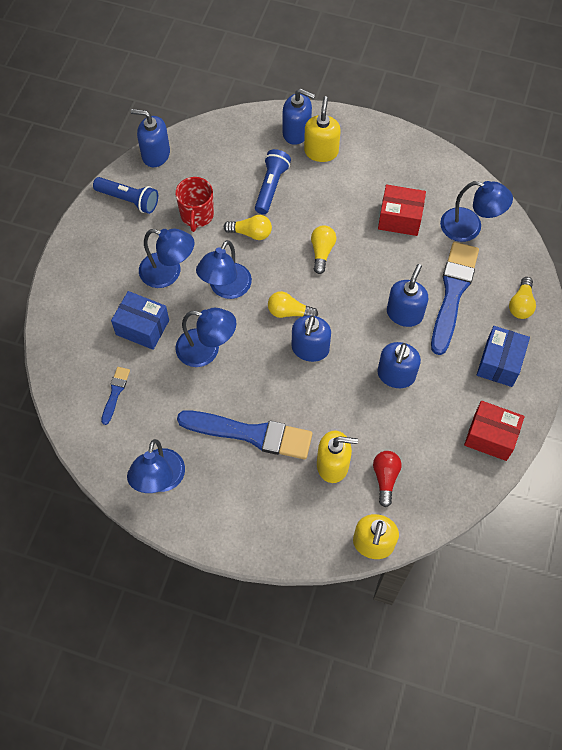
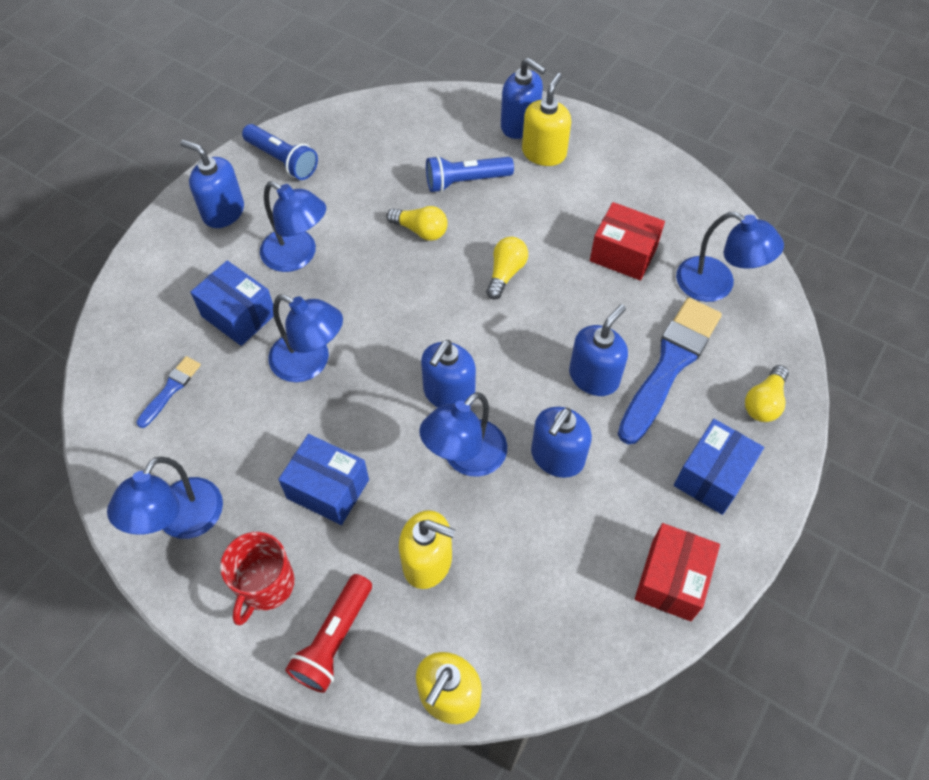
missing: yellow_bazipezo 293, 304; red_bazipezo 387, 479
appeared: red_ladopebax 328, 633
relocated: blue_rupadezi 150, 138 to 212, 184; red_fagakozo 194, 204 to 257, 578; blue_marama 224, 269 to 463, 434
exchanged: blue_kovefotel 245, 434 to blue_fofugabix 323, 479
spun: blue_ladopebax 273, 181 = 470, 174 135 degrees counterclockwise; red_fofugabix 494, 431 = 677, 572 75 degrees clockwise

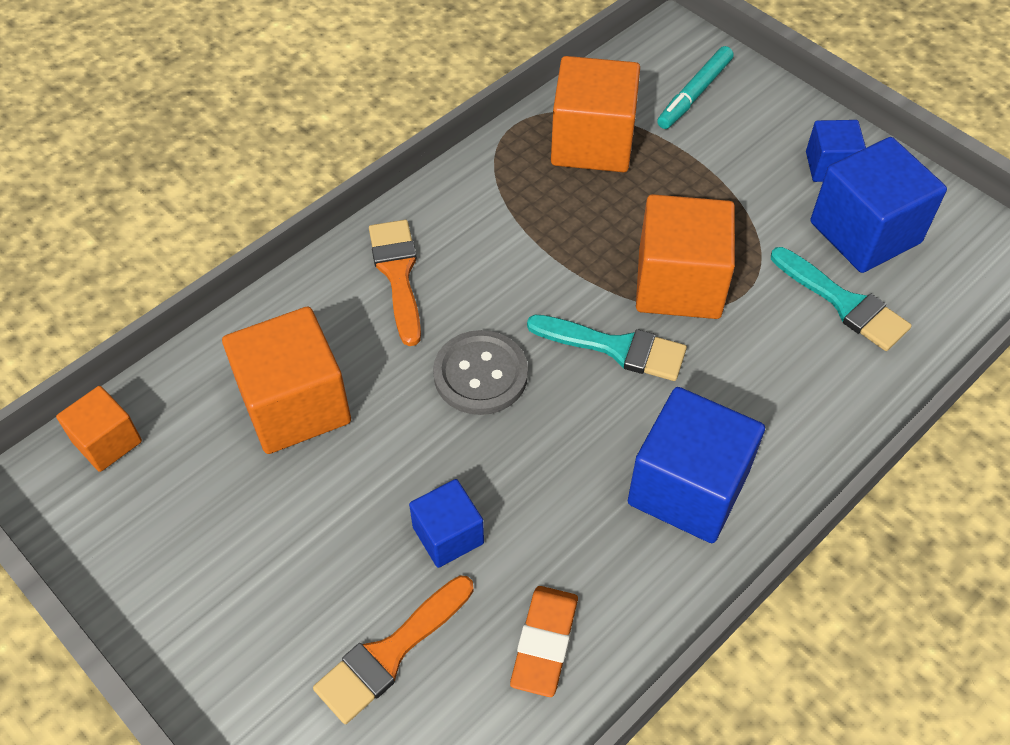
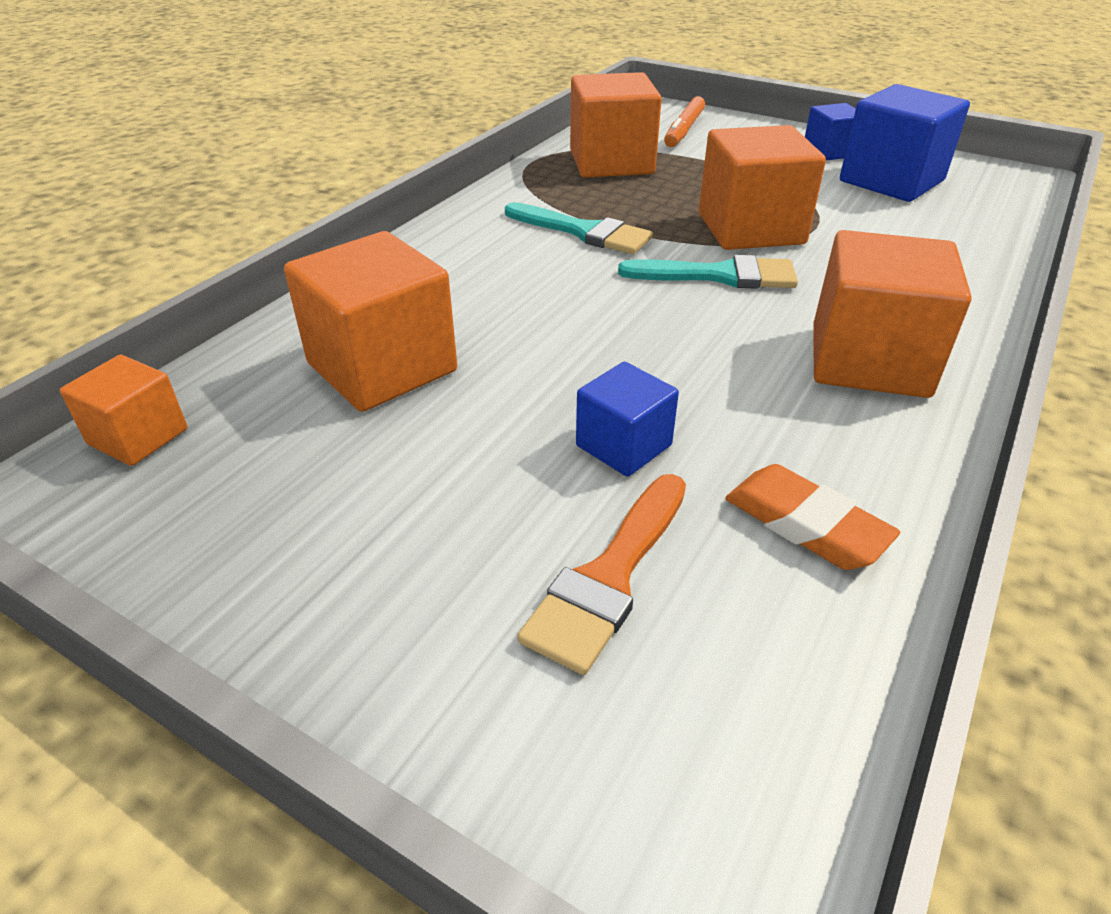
missing: orange_kovefotel 395, 283; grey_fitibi 480, 372
relocated: turquoise_kovefotel 841, 299 to 579, 228
colour: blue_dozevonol 696, 465 to orange_dozevonol 892, 314; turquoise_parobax 695, 87 to orange_parobax 684, 121
spun: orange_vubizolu 544, 641 = 812, 517 45 degrees counterclockwise

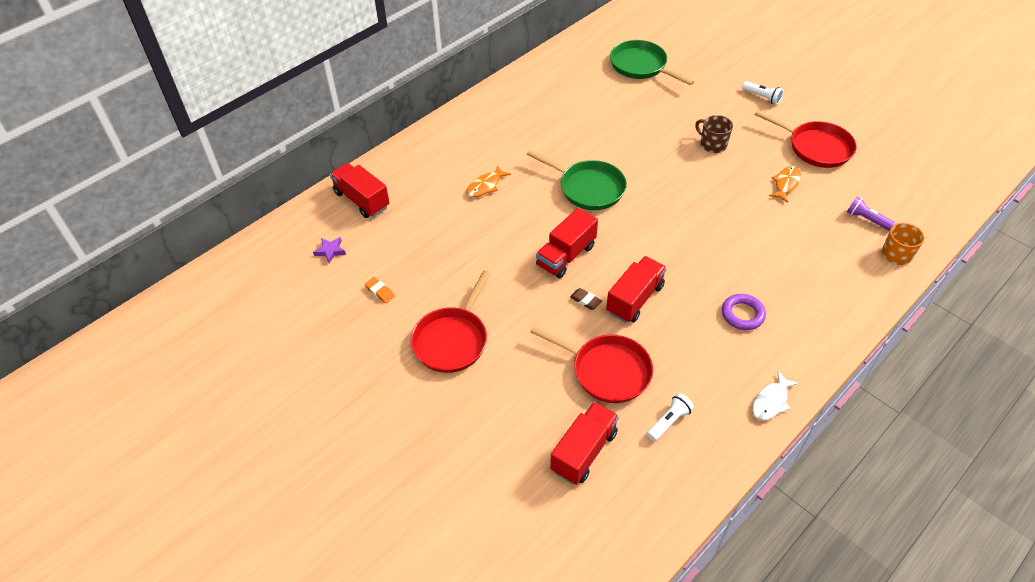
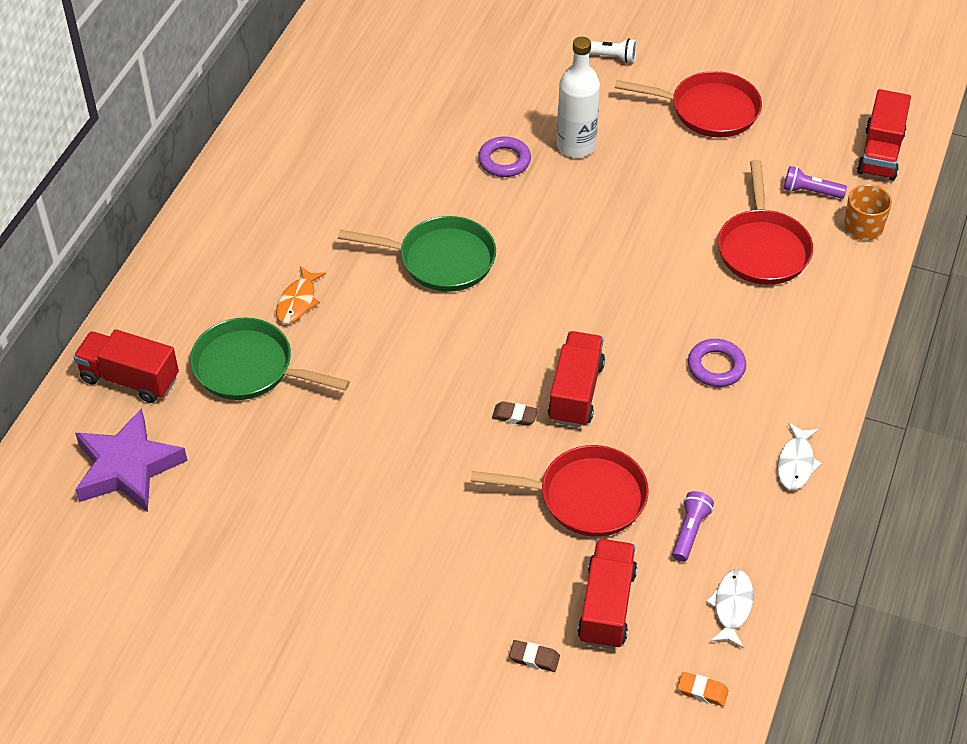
missing: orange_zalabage 785, 184
appeared: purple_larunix 504, 157; brown_vubizolu 534, 656; white_zalabage 729, 609
relocated: orange_vubizolu 380, 290 to 703, 689; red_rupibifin 450, 321 to 765, 222; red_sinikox 567, 243 to 884, 135; green_rupibifin 652, 62 to 270, 359
exchanged: brown_fagakozo 714, 134 to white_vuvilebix 578, 97
colour: white_ladopebax 670, 417 to purple_ladopebax 693, 526
size: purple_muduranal 329, 250 = 131, 460 x2.36

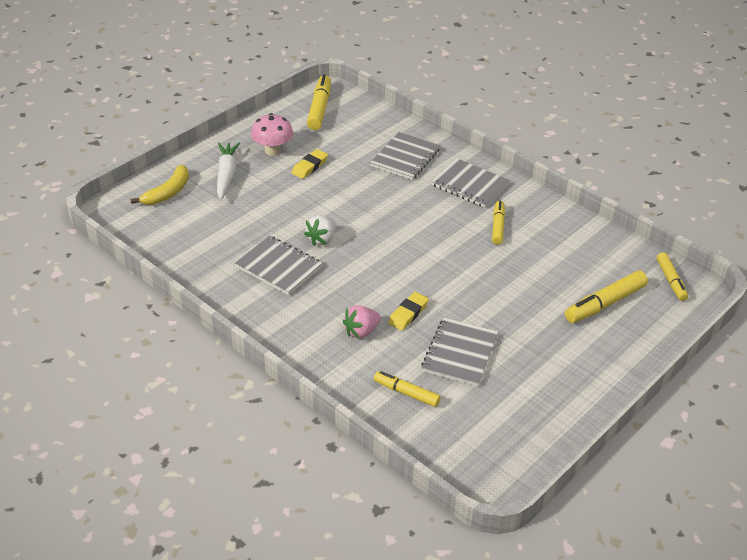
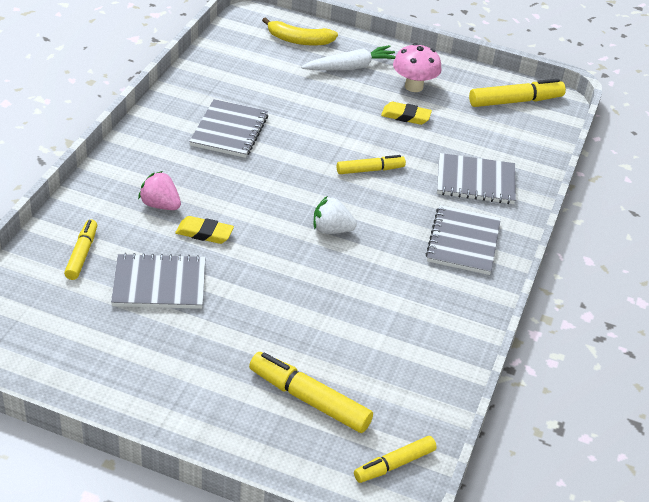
relocated: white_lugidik 320, 230 to 335, 215; yellow_parobax 498, 223 to 371, 164

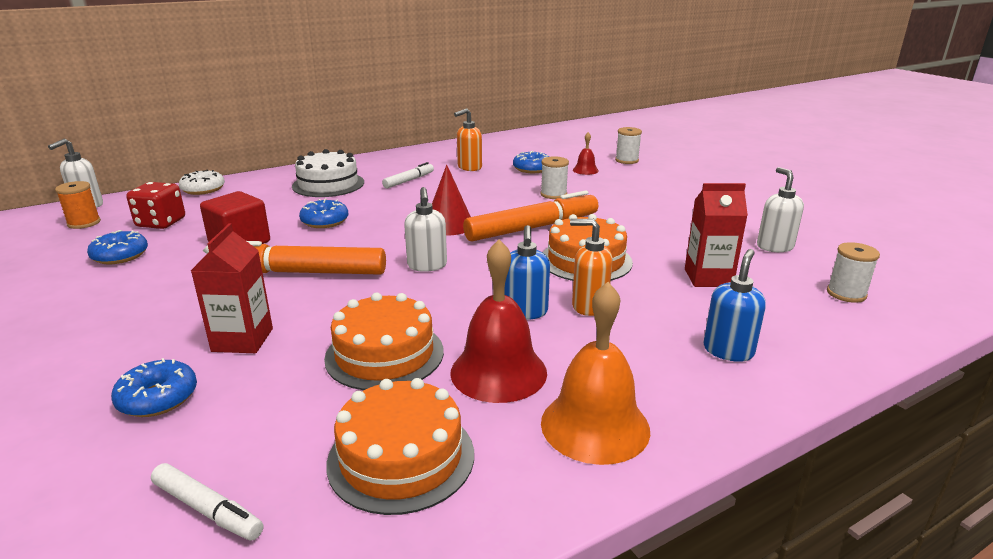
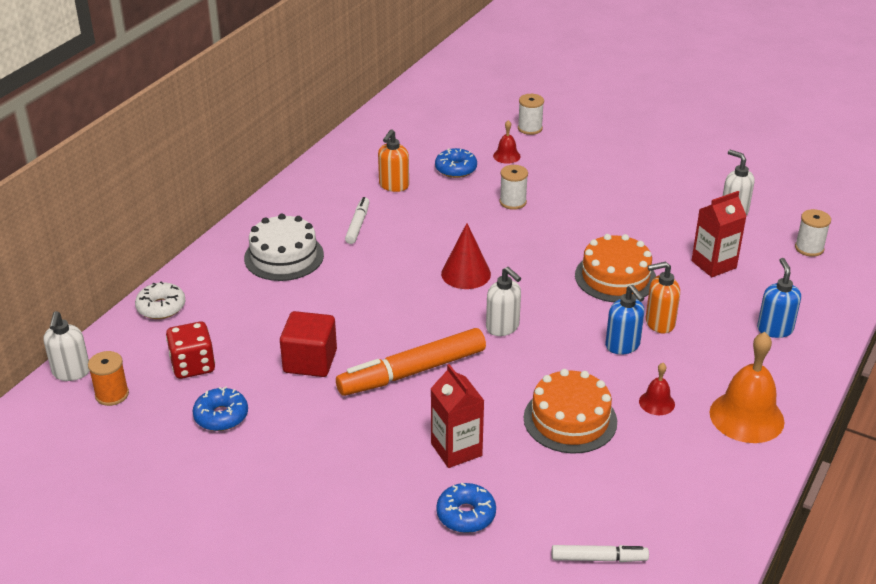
missing: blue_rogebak 323, 213; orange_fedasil 400, 446; orange_parobax 530, 216
size: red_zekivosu 498, 321 = 657, 389 x0.49

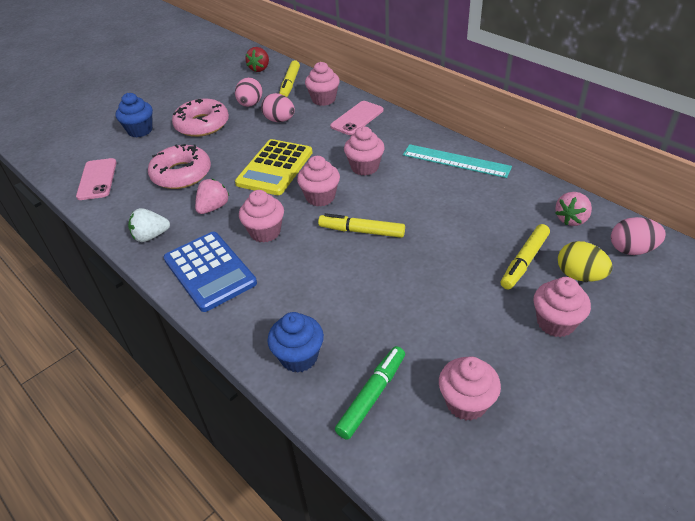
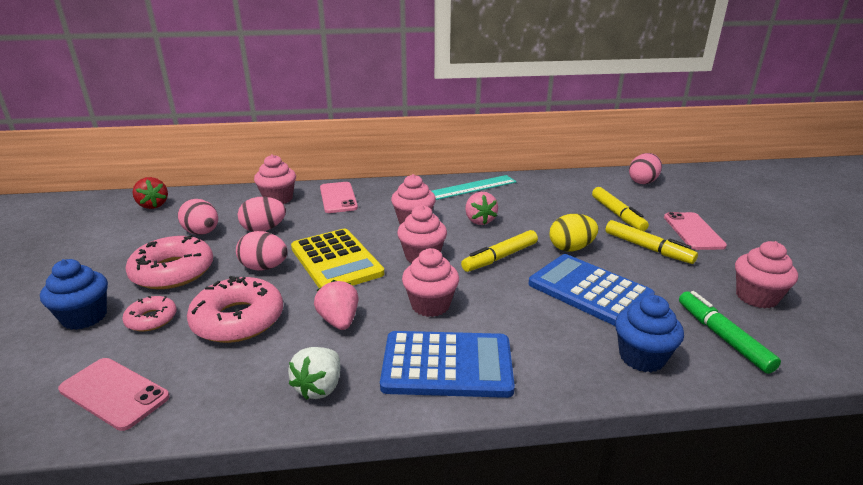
appeared: pink_rogebak 149, 313; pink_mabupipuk 262, 251; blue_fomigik 591, 290
relocated: yellow_parobax 289, 78 to 651, 242; pink_lugidik 573, 209 to 481, 208; yellow_mabupipuk 585, 261 to 574, 232
exchanged: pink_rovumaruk 562, 307 to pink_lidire 695, 231

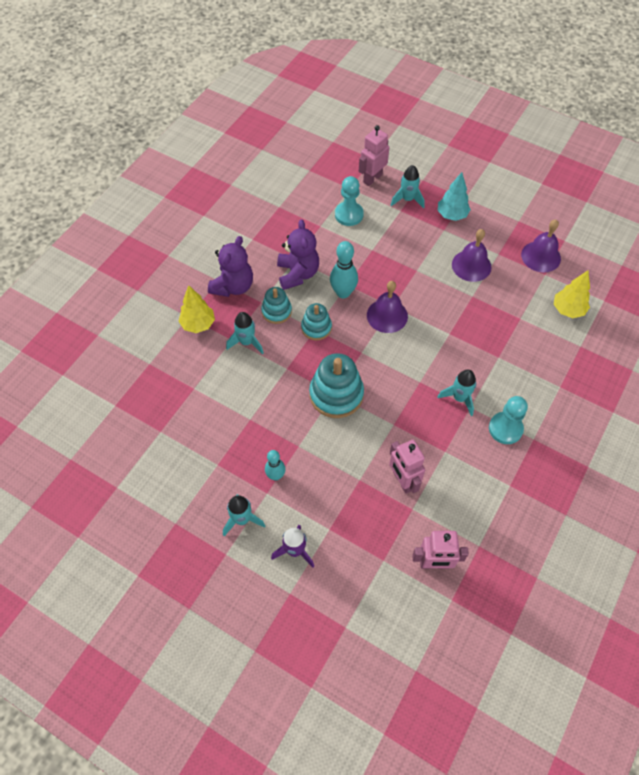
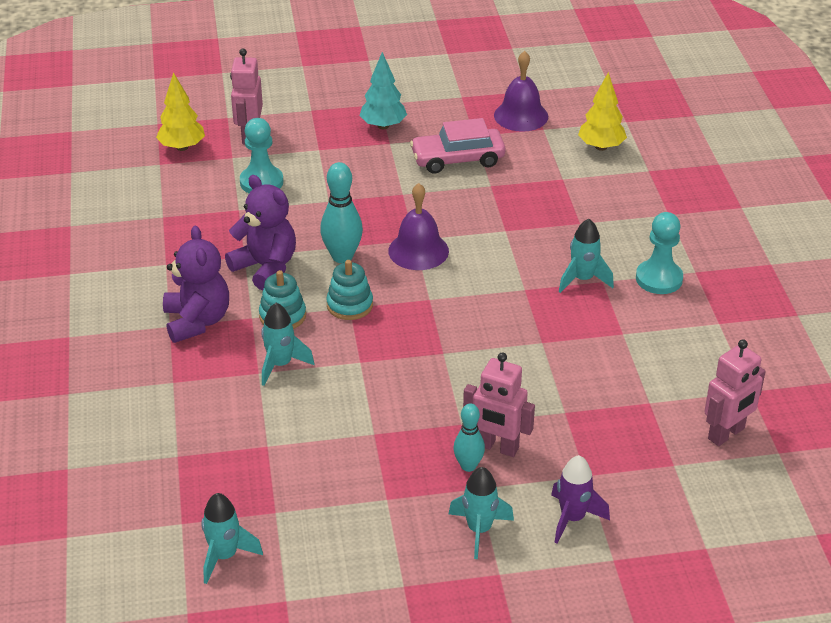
missing: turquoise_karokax 336, 385
relocated: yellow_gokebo 197, 309 to 180, 111; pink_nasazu 407, 467 to 499, 404; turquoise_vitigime 408, 187 to 232, 538
exchanged: purple_zekivosu 472, 255 to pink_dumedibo 458, 146

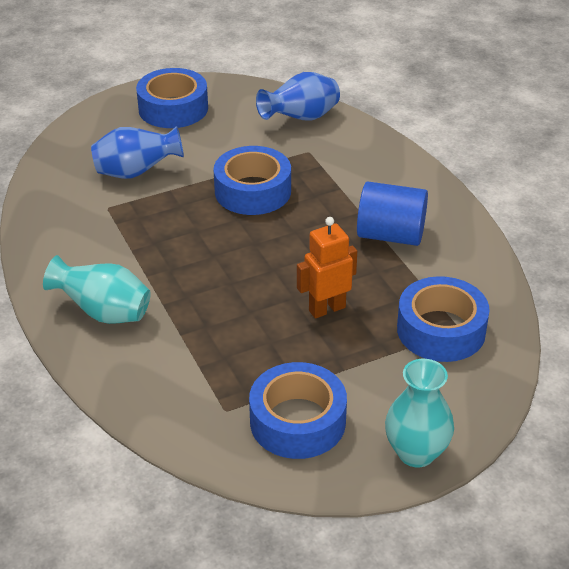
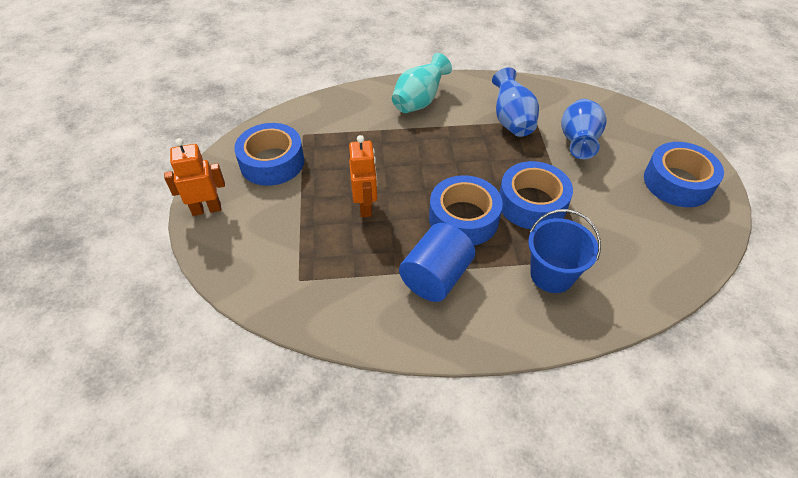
appeared: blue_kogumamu 564, 251
relocated: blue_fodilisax 298, 96 to 515, 102; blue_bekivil 443, 319 to 466, 210
exchanged: turquoise_fodilisax 419, 413 to orange_nasazu 194, 177

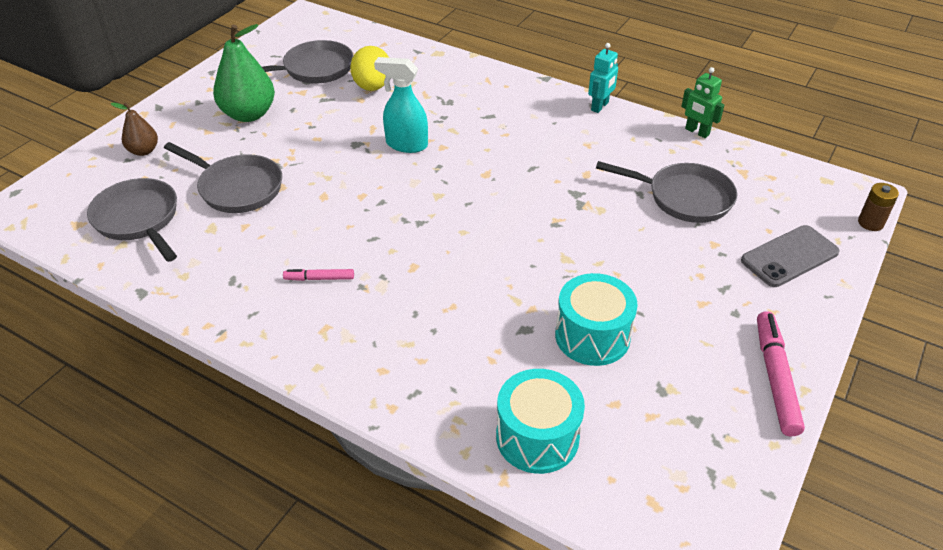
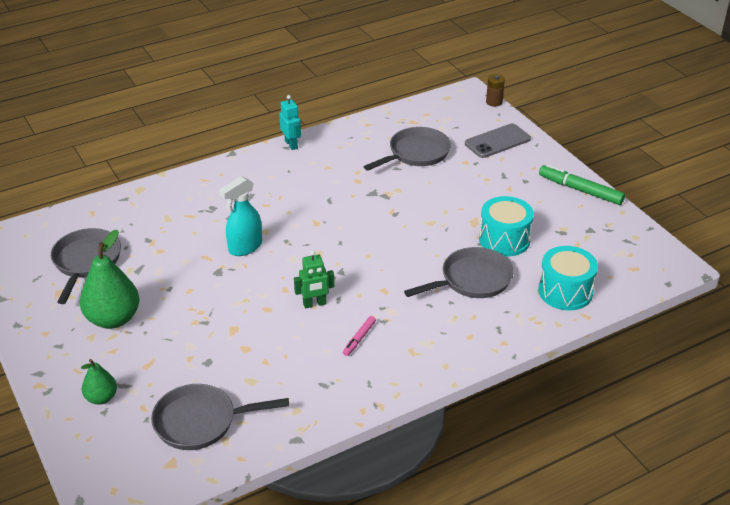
missing: yellow_mabupipuk 369, 68
relocated: grey_rupibifin 223, 177 to 458, 272; green_nasazu 702, 102 to 314, 279
colour: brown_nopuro 134, 129 to green_nopuro 99, 382; pink_parobax 781, 374 to green_parobax 582, 184
spun: grey_lidire 790, 256 = 498, 140 60 degrees clockwise

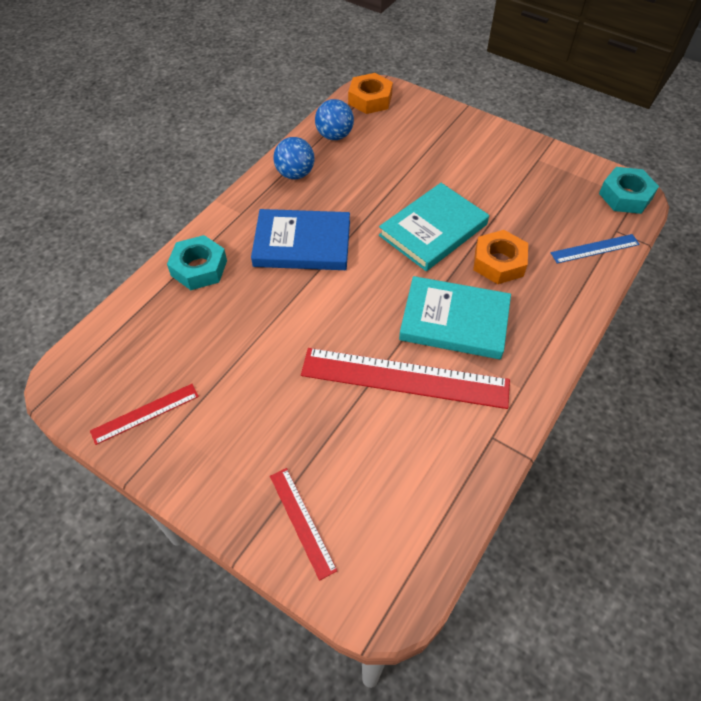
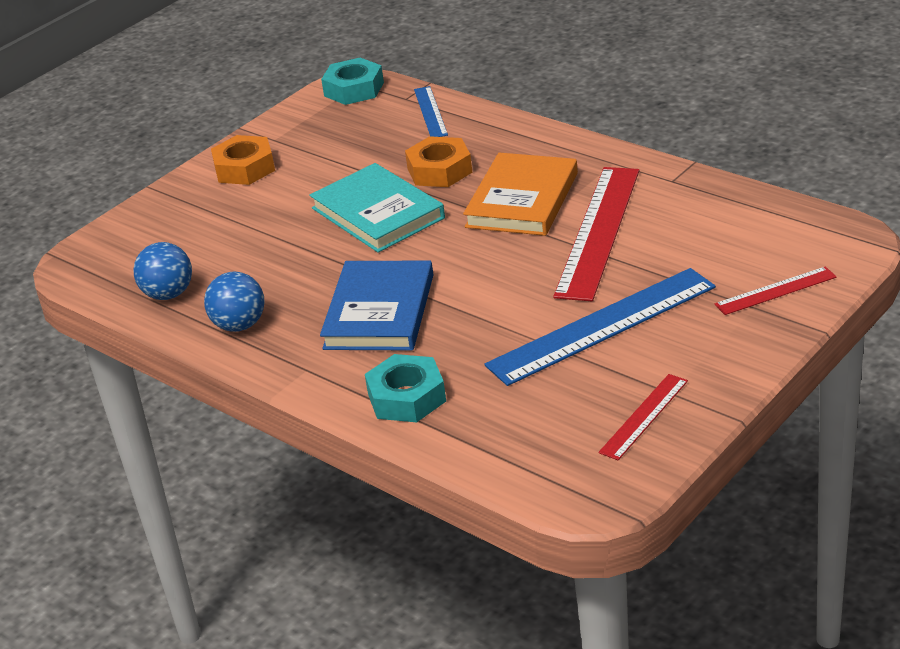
appeared: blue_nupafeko 600, 327
relocated: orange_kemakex 370, 93 to 243, 160
colour: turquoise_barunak 455, 317 to orange_barunak 520, 194
spun: red_nupafeko 144, 414 = 643, 417 60 degrees clockwise

